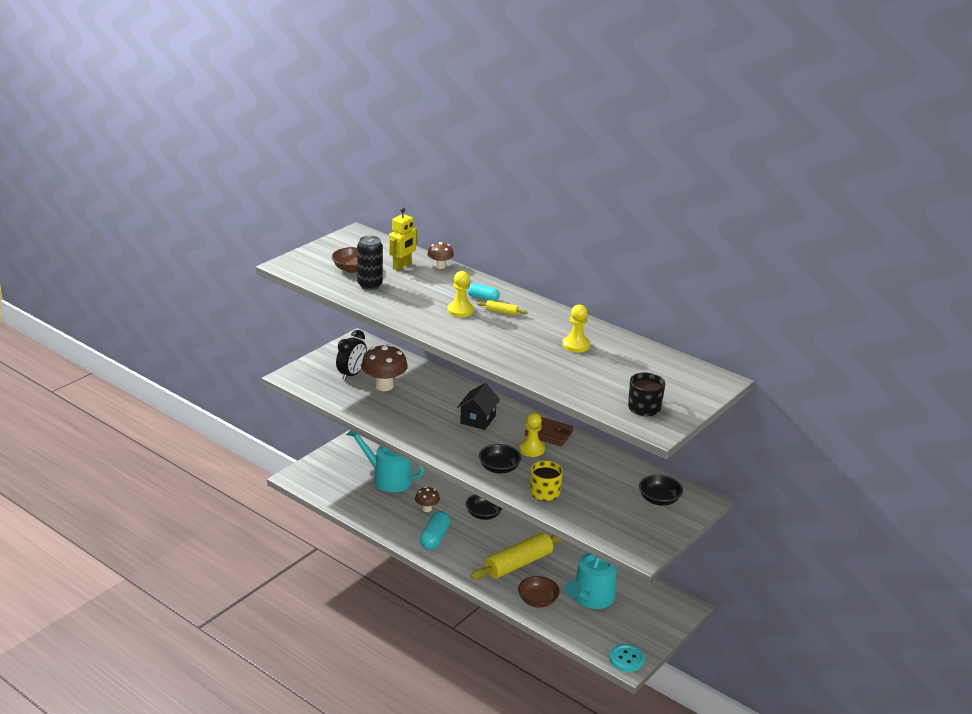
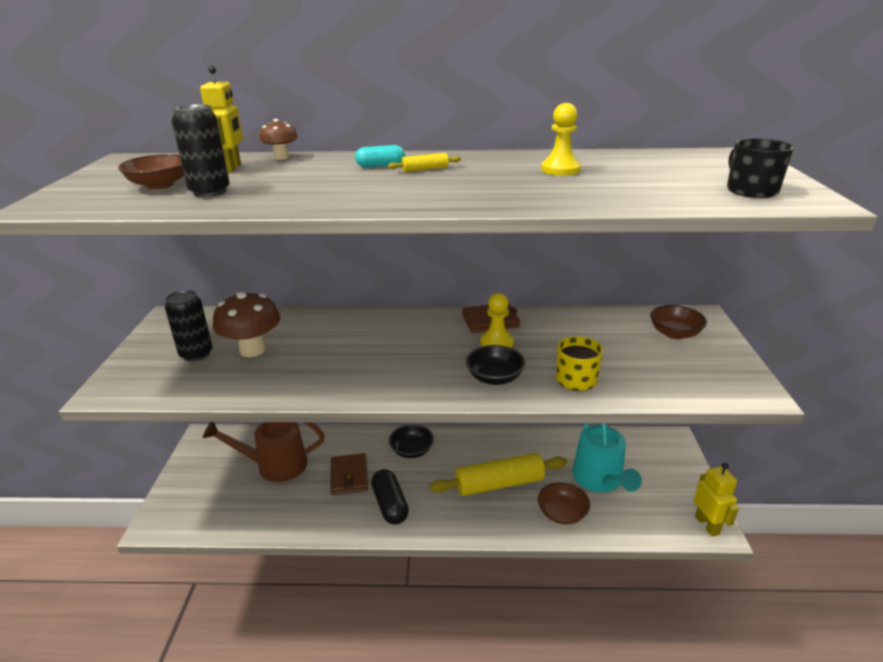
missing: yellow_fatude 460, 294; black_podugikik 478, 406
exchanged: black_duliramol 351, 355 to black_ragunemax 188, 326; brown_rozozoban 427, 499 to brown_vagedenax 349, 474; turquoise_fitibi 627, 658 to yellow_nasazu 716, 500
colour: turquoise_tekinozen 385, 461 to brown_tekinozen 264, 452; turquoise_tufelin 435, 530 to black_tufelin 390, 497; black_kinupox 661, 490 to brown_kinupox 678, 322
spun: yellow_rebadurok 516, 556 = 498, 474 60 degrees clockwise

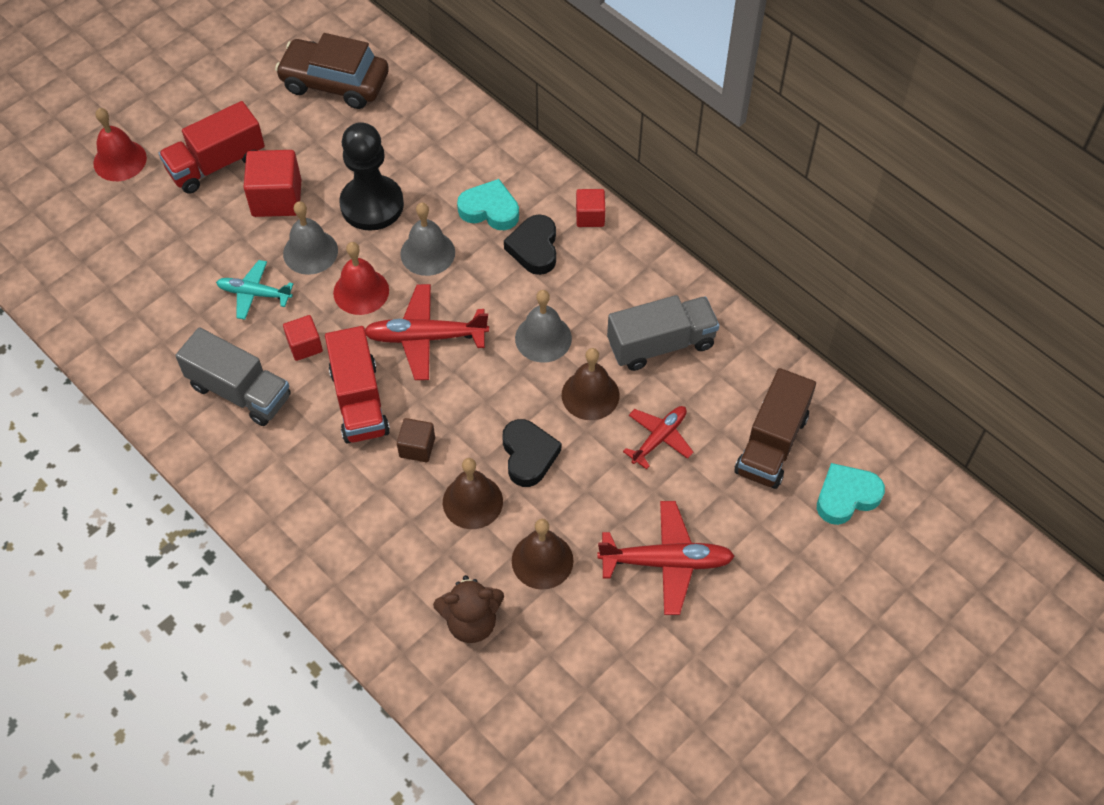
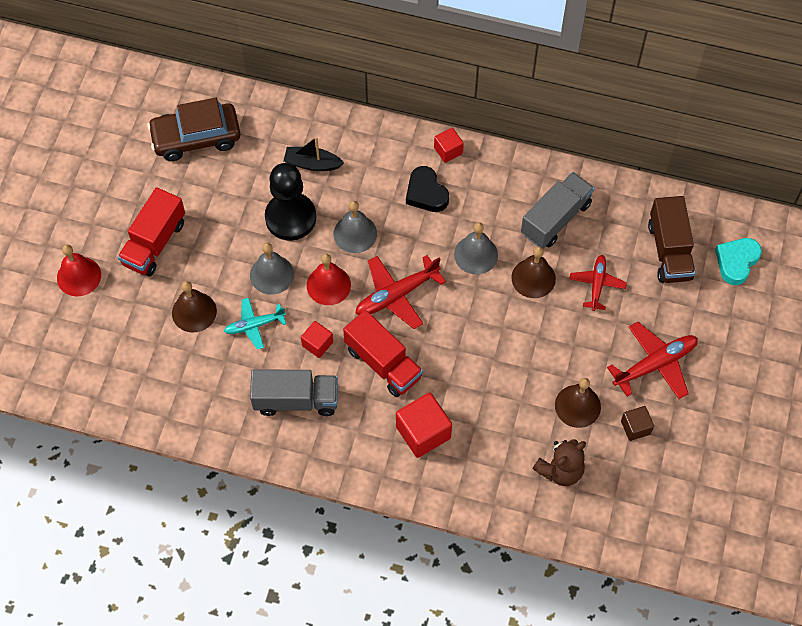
missing: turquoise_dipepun 488, 204; black_dipepun 531, 453
appeared: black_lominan 314, 154
relocated: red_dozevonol 272, 183 to 424, 425; brown_dozevonol 416, 440 to 637, 423; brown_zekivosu 473, 493 to 194, 307

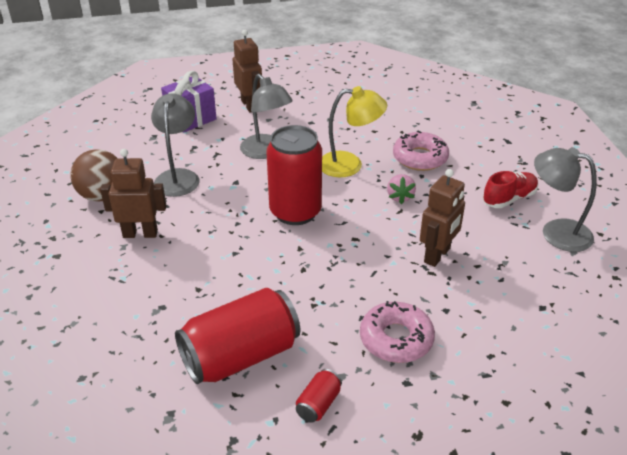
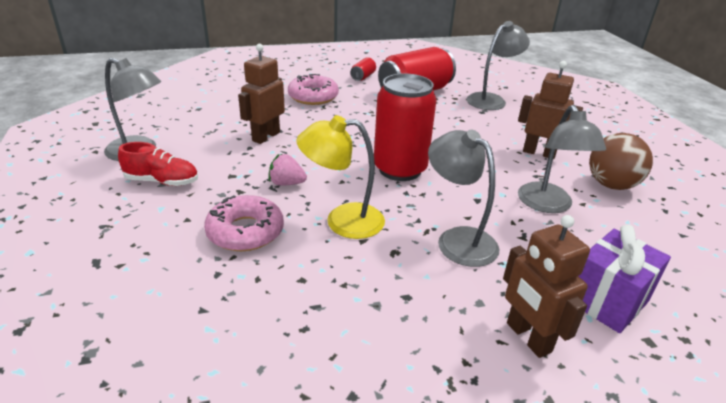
appeared: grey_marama 498, 65
spun: brown_nasazu 133, 193 = 550, 110 150 degrees counterclockwise; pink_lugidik 401, 189 = 288, 170 75 degrees counterclockwise; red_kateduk 510, 189 = 158, 164 135 degrees counterclockwise

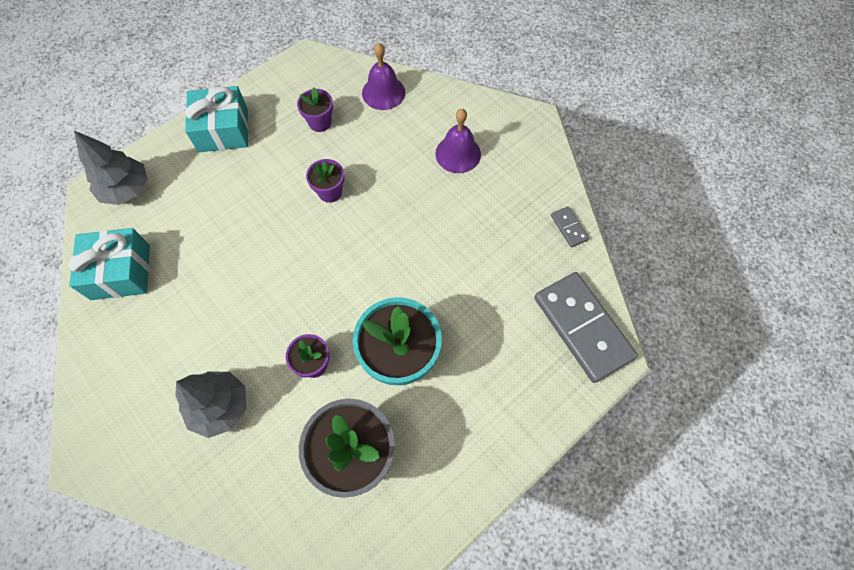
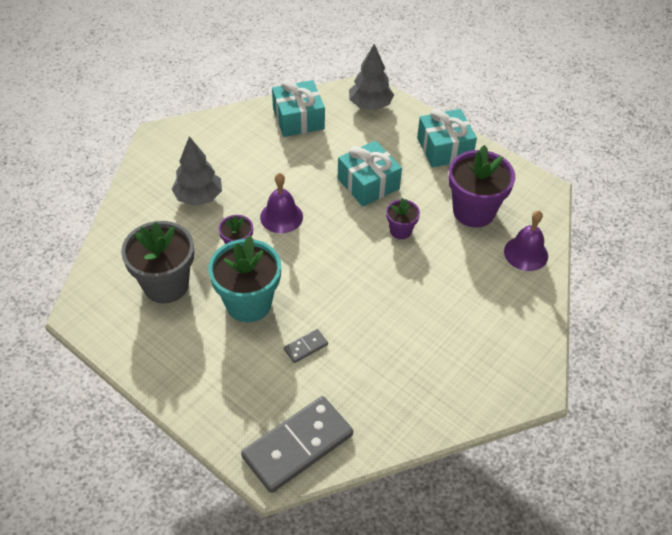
appeared: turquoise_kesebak 370, 173
relocated: purple_zekivosu 458, 141 to 281, 203; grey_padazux 570, 227 to 306, 346
size: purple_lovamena 315, 109 = 482, 186 x1.95

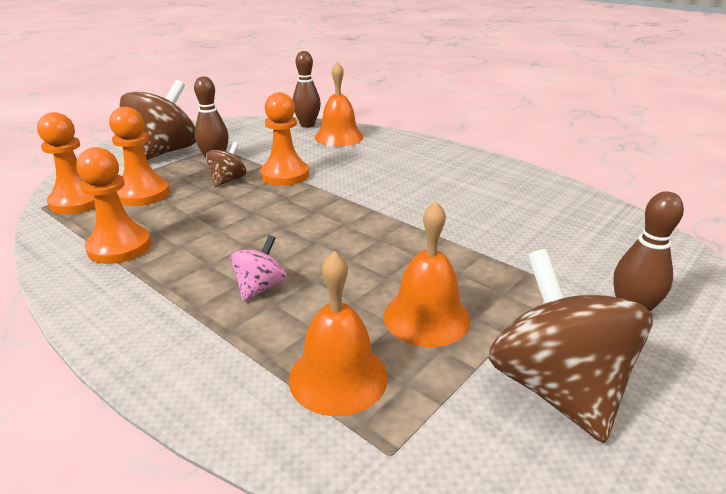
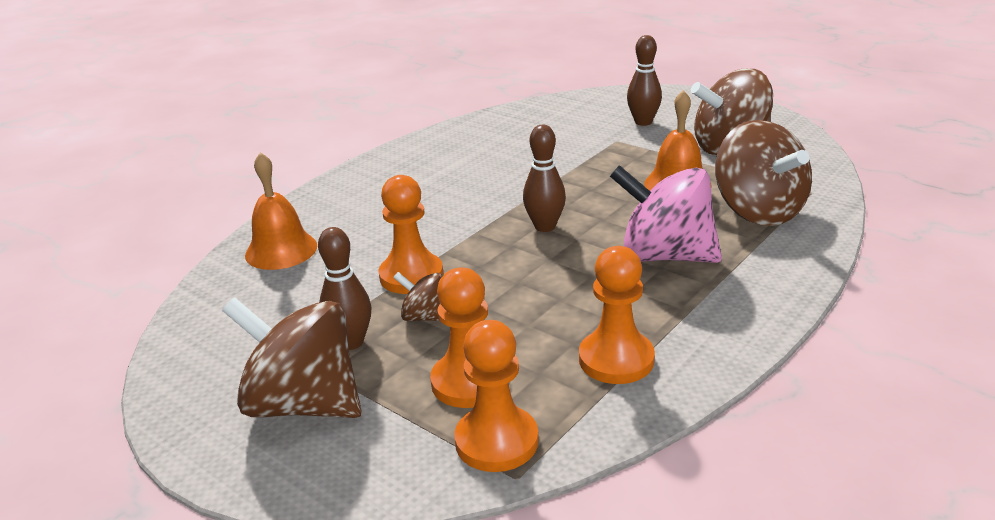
relocated: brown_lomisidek 306, 89 to 544, 178
exchanged: orange_zekivosu 338, 333 to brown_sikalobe 763, 173
size: pink_sikalobe 259, 268 = 666, 214 x2.07

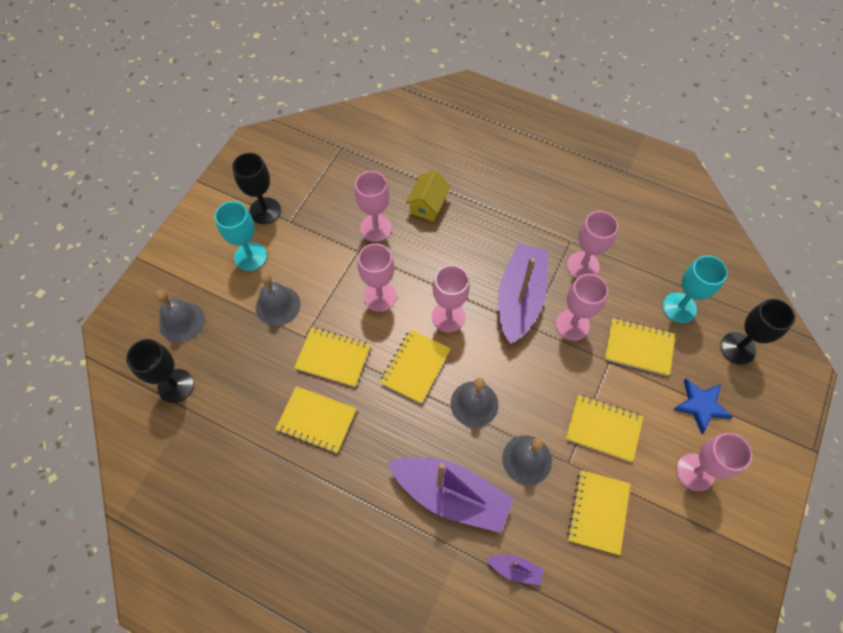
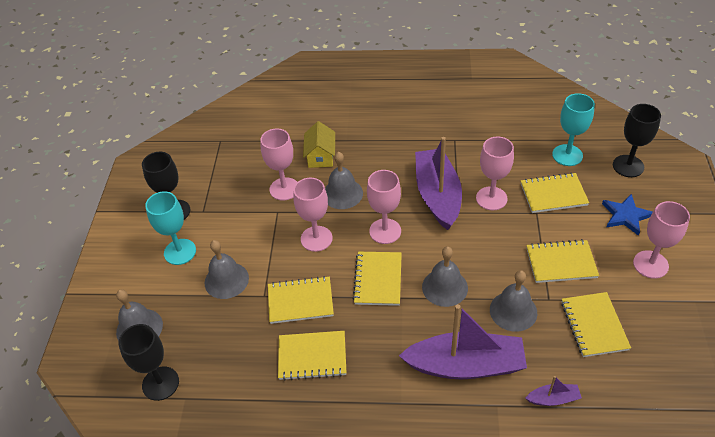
missing: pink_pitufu 592, 245
appeared: grey_zekivosu 344, 180

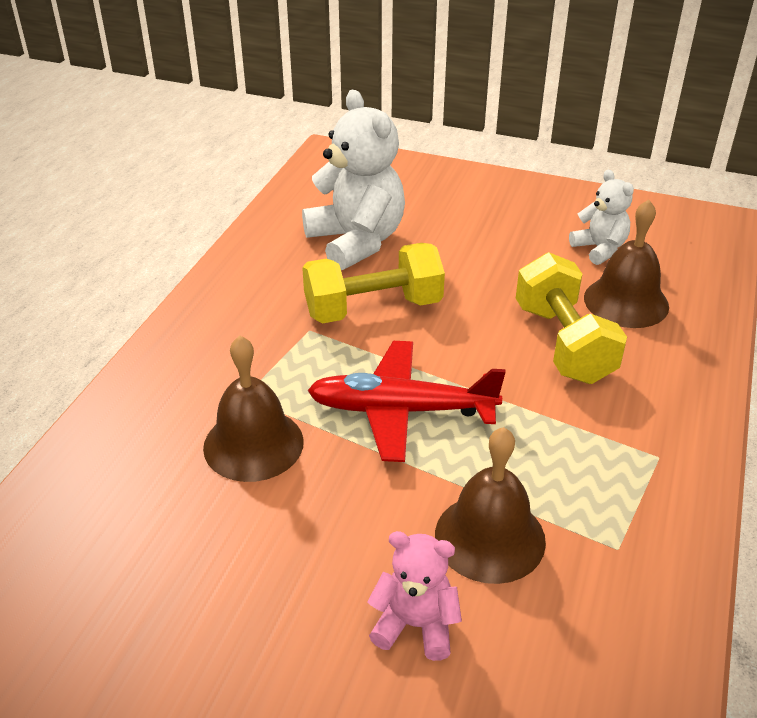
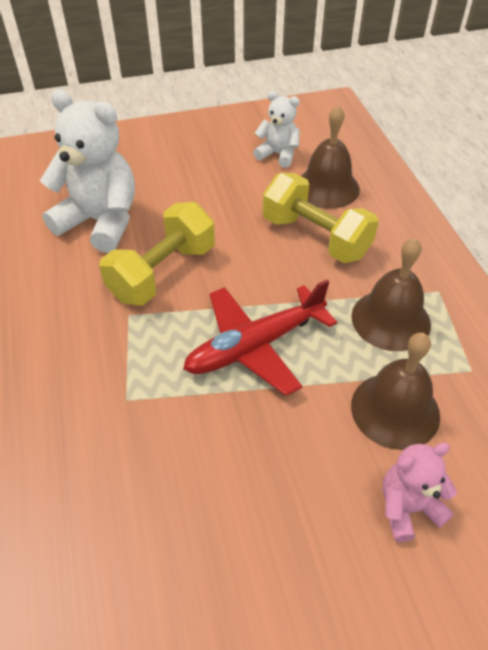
relocated: brown_zekivosu 253, 409 to 391, 294

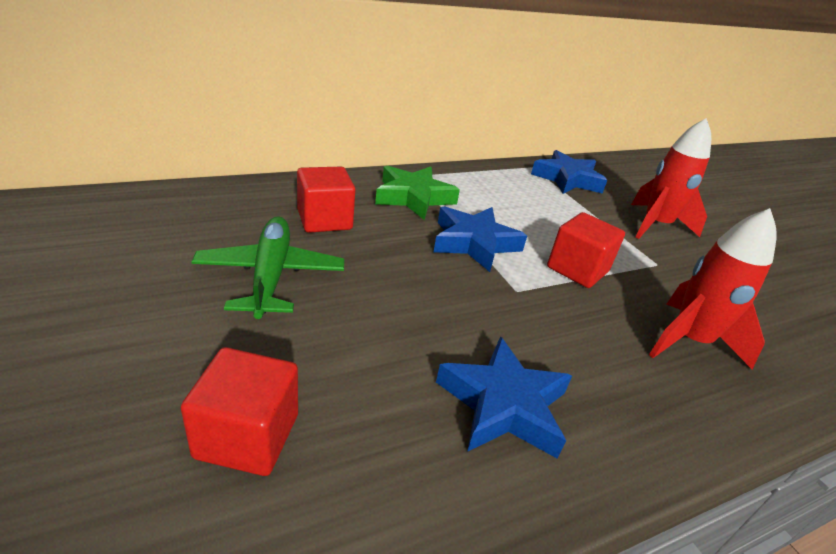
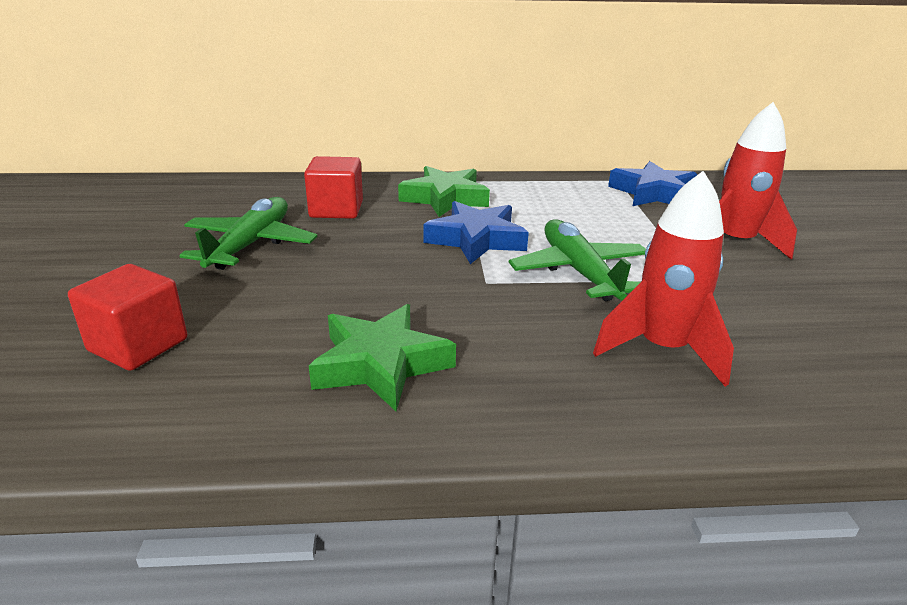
exchanged: red_dozevonol 586, 250 to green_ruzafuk 577, 260
colour: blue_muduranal 504, 397 to green_muduranal 382, 357

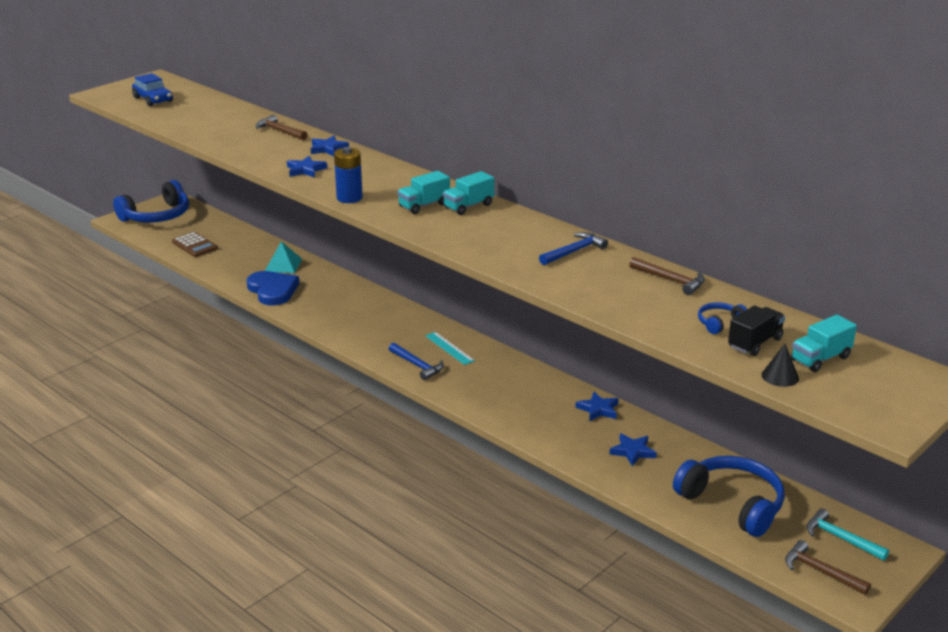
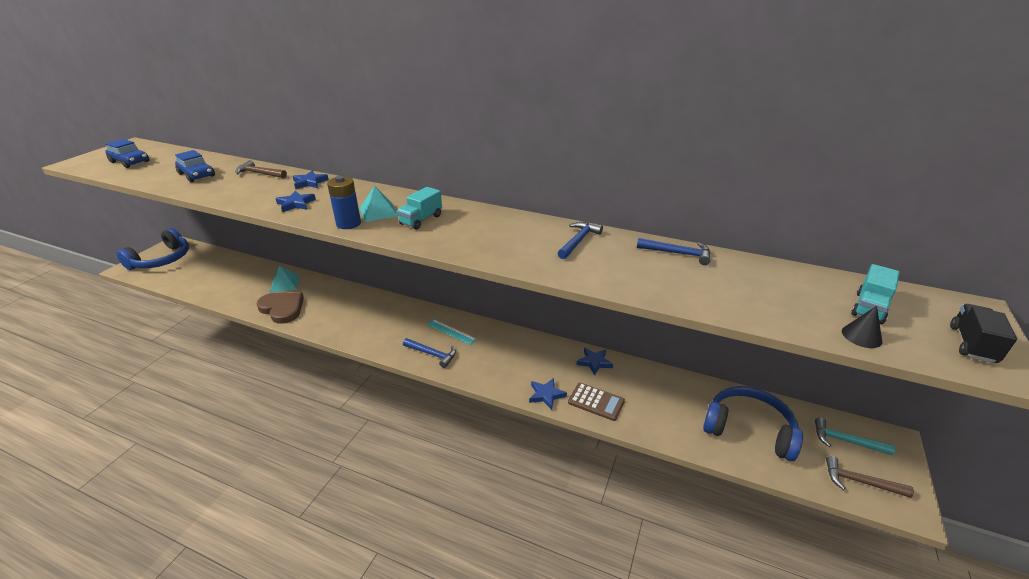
missing: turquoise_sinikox 468, 193; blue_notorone 722, 318
appeared: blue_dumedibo 195, 166; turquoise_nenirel 379, 204
relocated: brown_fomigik 195, 244 to 596, 402; blue_muduranal 633, 450 to 548, 394; black_sinikox 756, 330 to 983, 333
colour: blue_dipepun 273, 288 to brown_dipepun 280, 308; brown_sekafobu 667, 276 to blue_sekafobu 673, 251

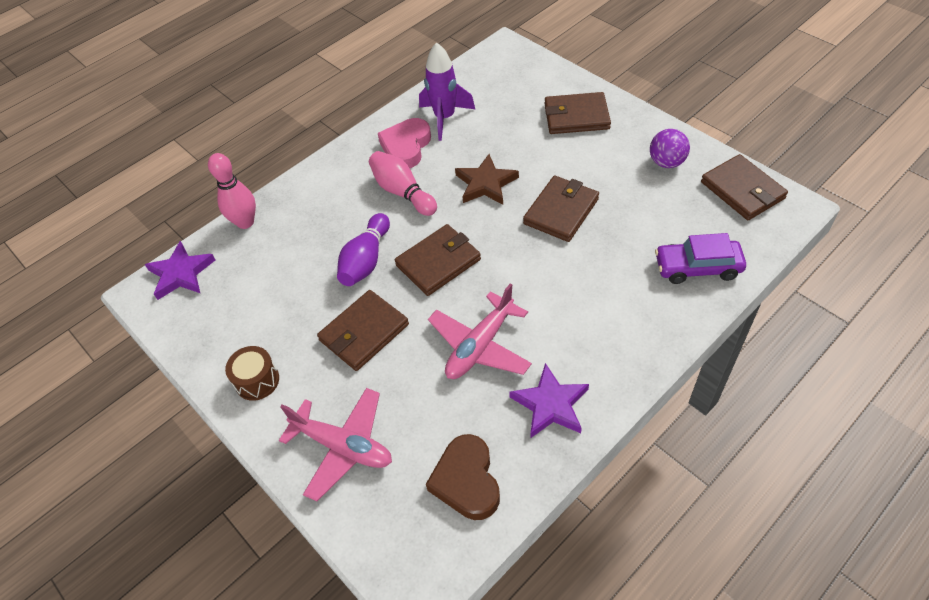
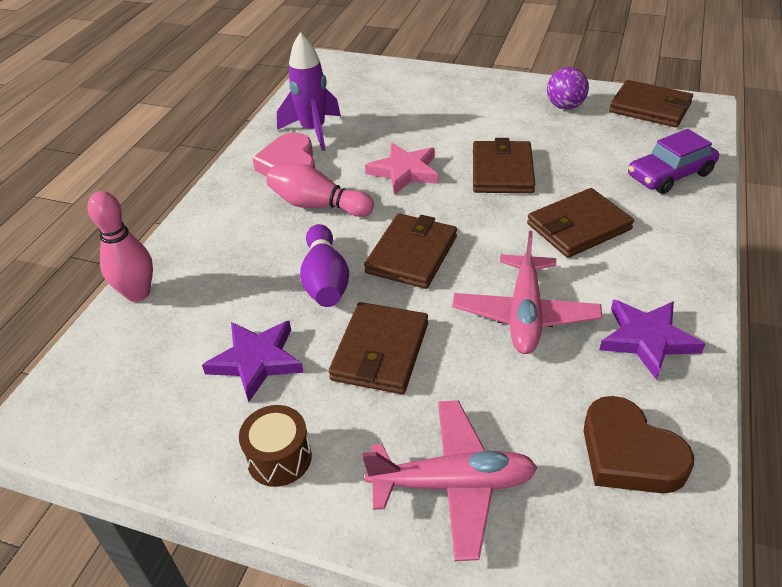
relocated: purple_muduranal 180, 270 to 253, 361; brown_vagedenax 578, 113 to 580, 223
colour: brown_muduranal 487, 179 to pink_muduranal 402, 169

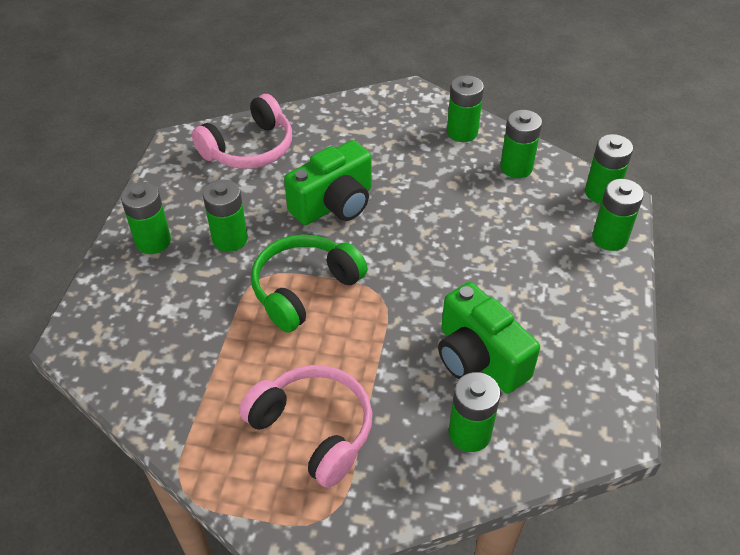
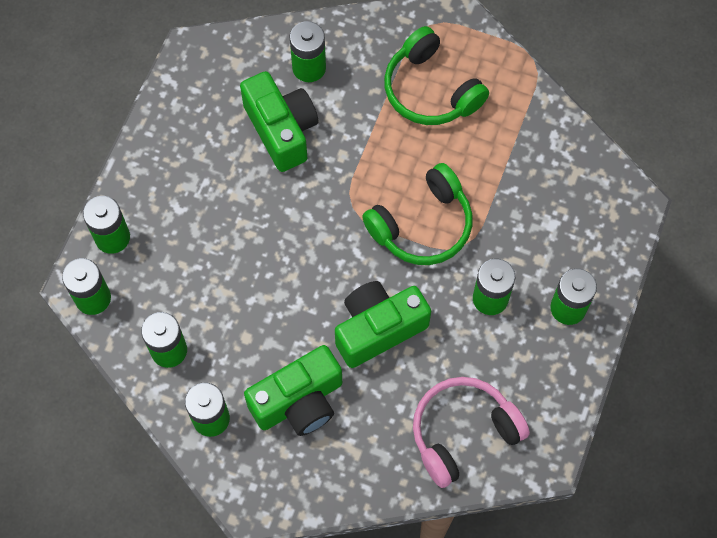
appeared: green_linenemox 293, 390
colour: pink_notorone 305, 426 to green_notorone 436, 75

